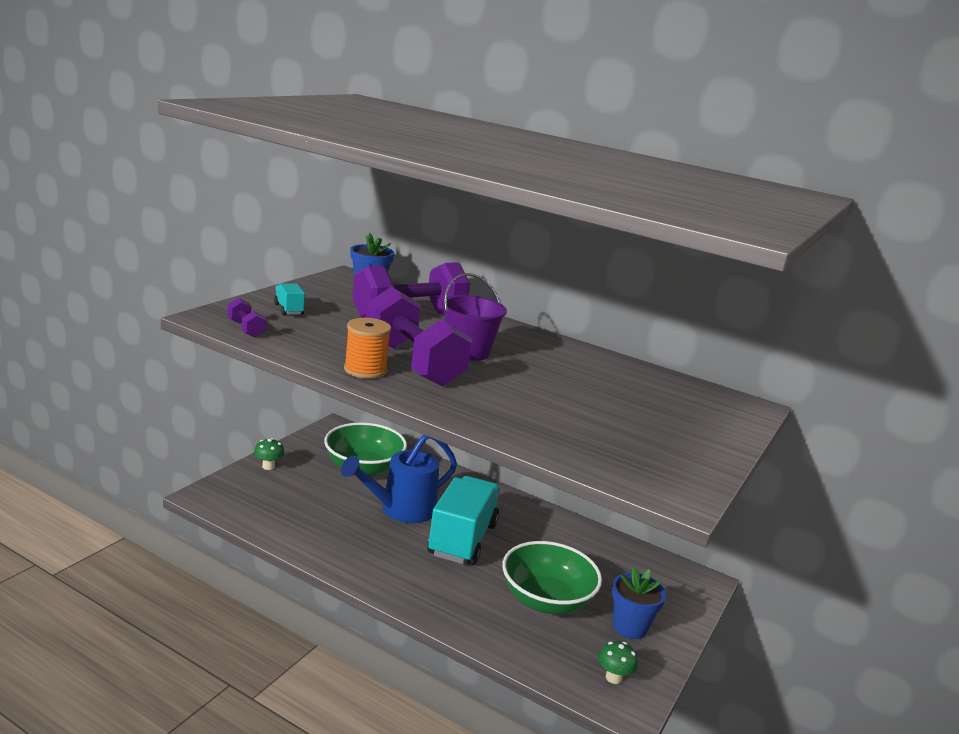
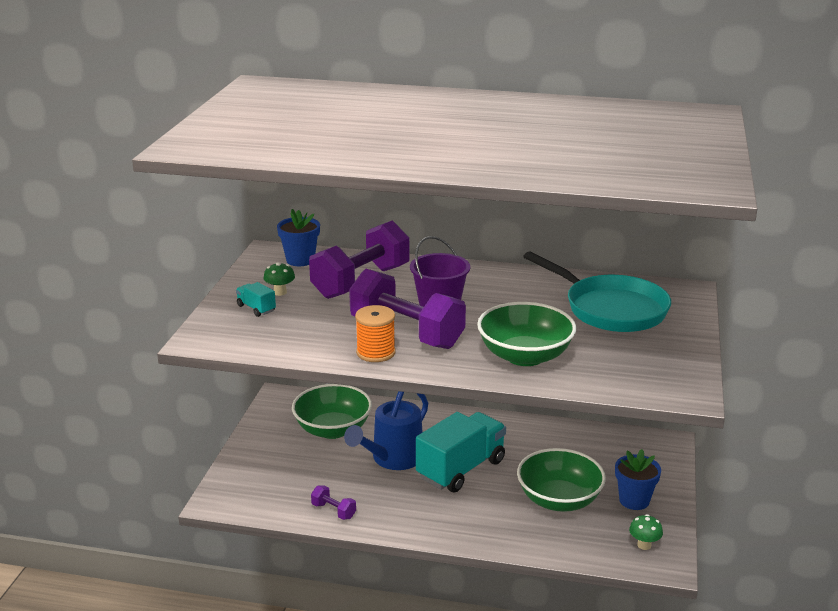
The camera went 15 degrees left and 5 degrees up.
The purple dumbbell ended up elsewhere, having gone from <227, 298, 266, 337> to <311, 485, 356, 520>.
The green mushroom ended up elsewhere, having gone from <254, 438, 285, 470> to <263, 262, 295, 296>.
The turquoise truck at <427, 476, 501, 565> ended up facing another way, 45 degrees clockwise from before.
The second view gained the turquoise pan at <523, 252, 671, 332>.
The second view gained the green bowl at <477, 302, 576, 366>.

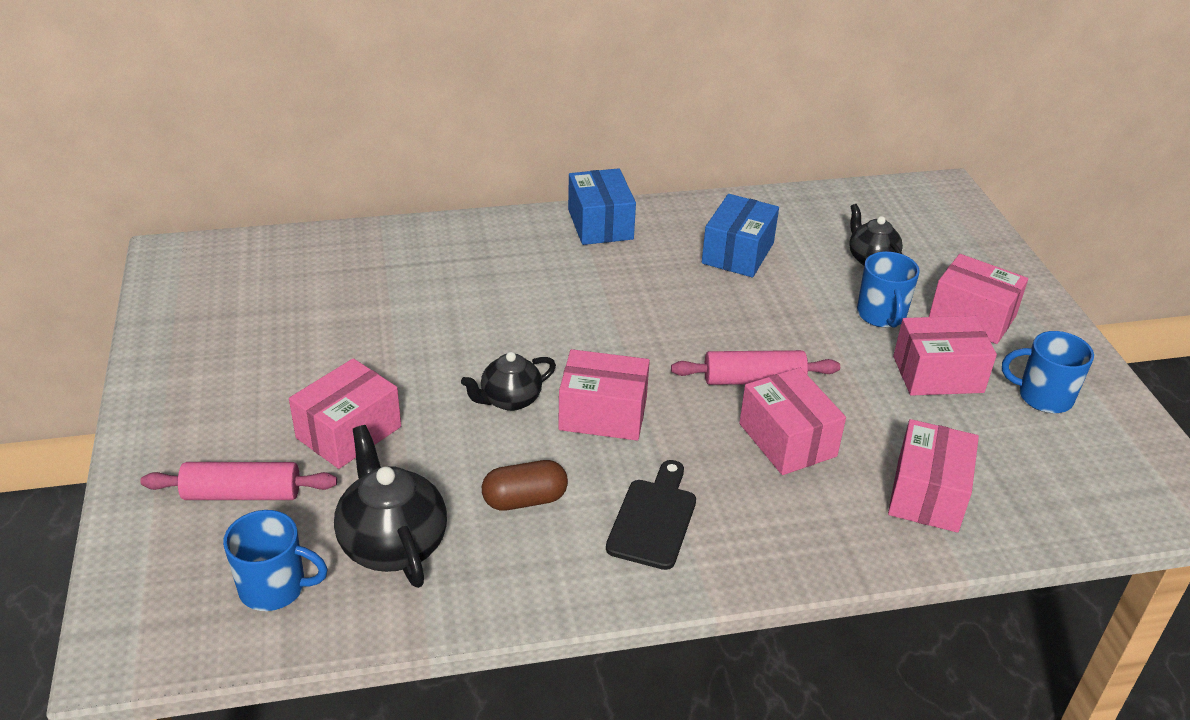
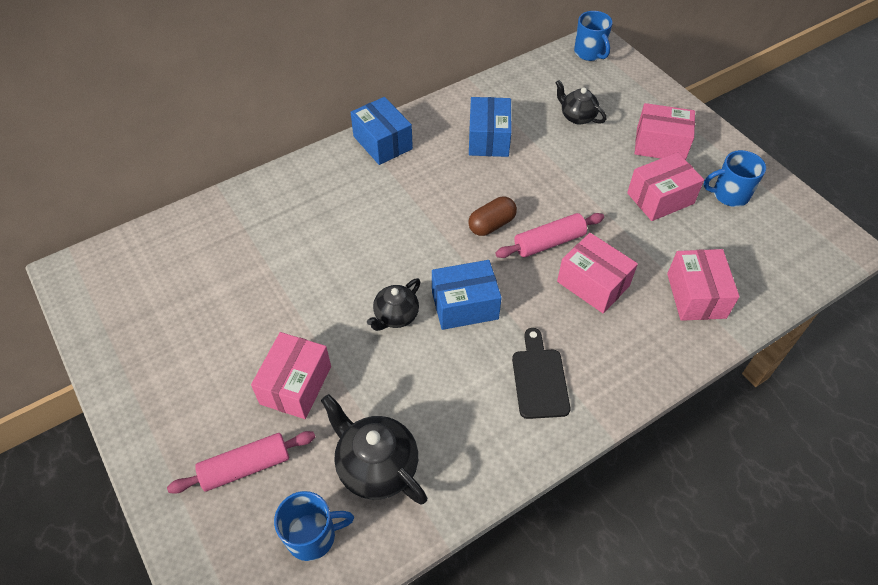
The camera went 20 degrees left and 15 degrees up.
The blue mug ended up elsewhere, having gone from <857, 251, 920, 328> to <574, 11, 613, 61>.
What was the pink box at <558, 349, 650, 441> turned into the blue box at <432, 260, 502, 330>.
The brown capsule ended up elsewhere, having gone from <482, 460, 568, 511> to <468, 197, 517, 236>.

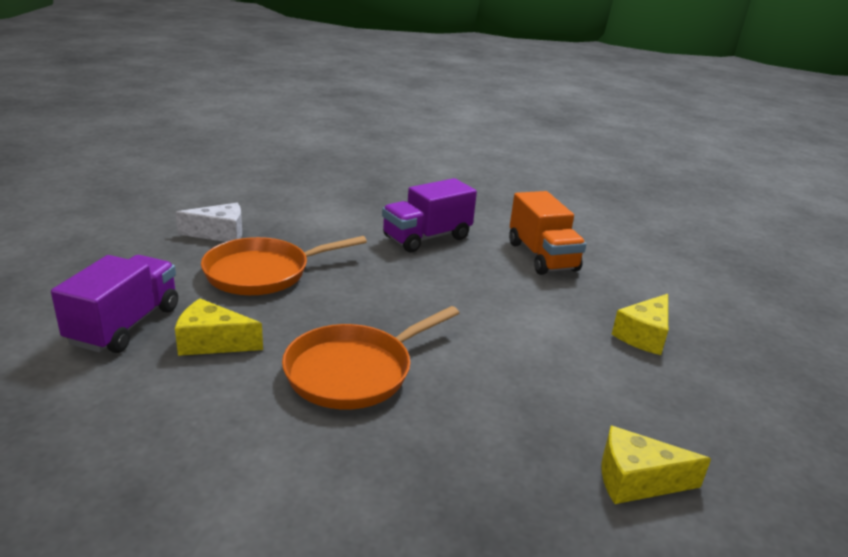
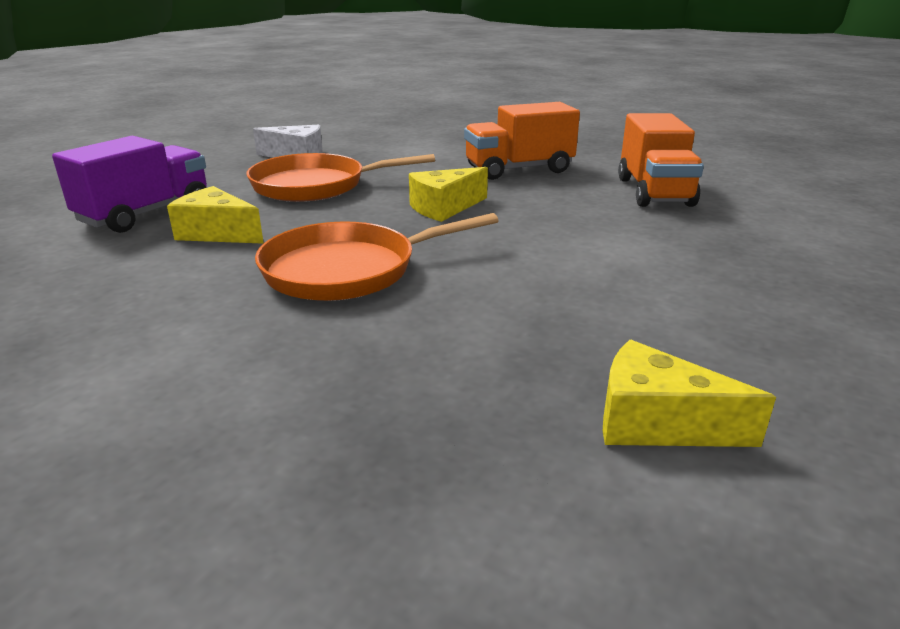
The camera went 20 degrees right and 0 degrees up.
What was the purple truck at <382, 178, 477, 252> turned into the orange truck at <464, 102, 580, 180>.
The yellow cheese ended up elsewhere, having gone from <612, 294, 668, 355> to <409, 167, 488, 222>.

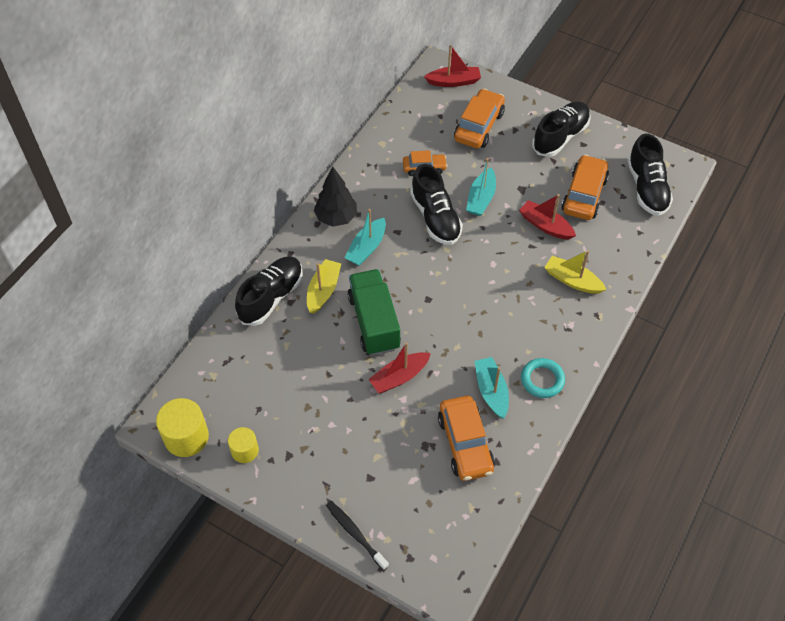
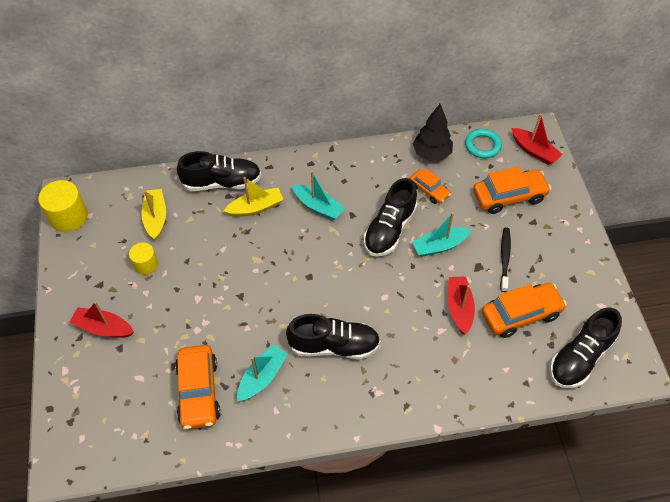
The camera went 50 degrees right and 0 degrees up.
The black shoe ended up elsewhere, having gone from <532, 101, 591, 157> to <286, 314, 381, 359>.
The black tree ended up elsewhere, having gone from <314, 166, 357, 227> to <413, 104, 453, 161>.
The turquoise boat at <344, 209, 386, 266> ended up facing another way, 135 degrees counterclockwise from before.
The yellow boat ended up elsewhere, having gone from <544, 250, 607, 294> to <141, 189, 166, 240>.
The second view lost the green truck at <347, 269, 401, 356>.
The red boat ended up elsewhere, having gone from <368, 342, 431, 393> to <69, 301, 134, 338>.
The turquoise ring ended up elsewhere, having gone from <521, 358, 565, 398> to <465, 129, 502, 158>.
The orange car at <438, 396, 495, 481> ended up facing another way, 45 degrees counterclockwise from before.
The yellow cylinder ended up elsewhere, having gone from <228, 427, 259, 463> to <129, 242, 158, 275>.
The black toothbrush ended up elsewhere, having gone from <326, 501, 389, 570> to <500, 227, 511, 292>.

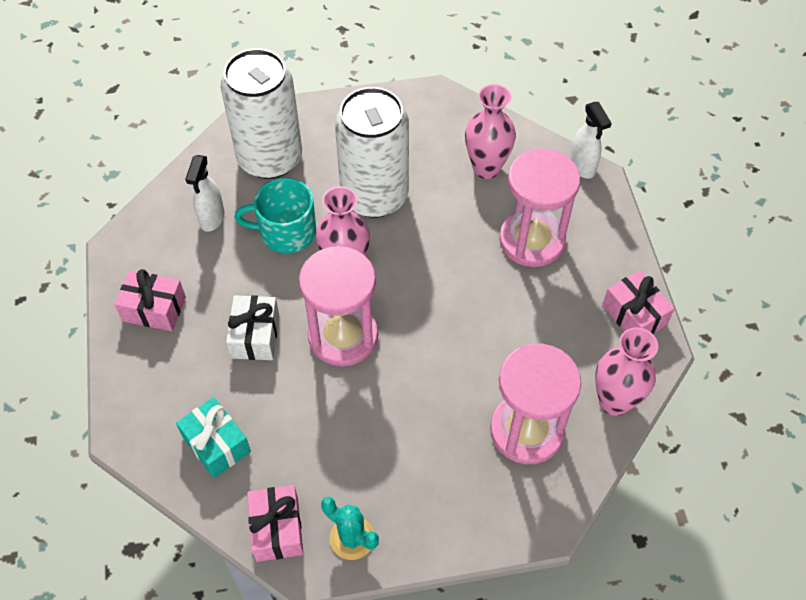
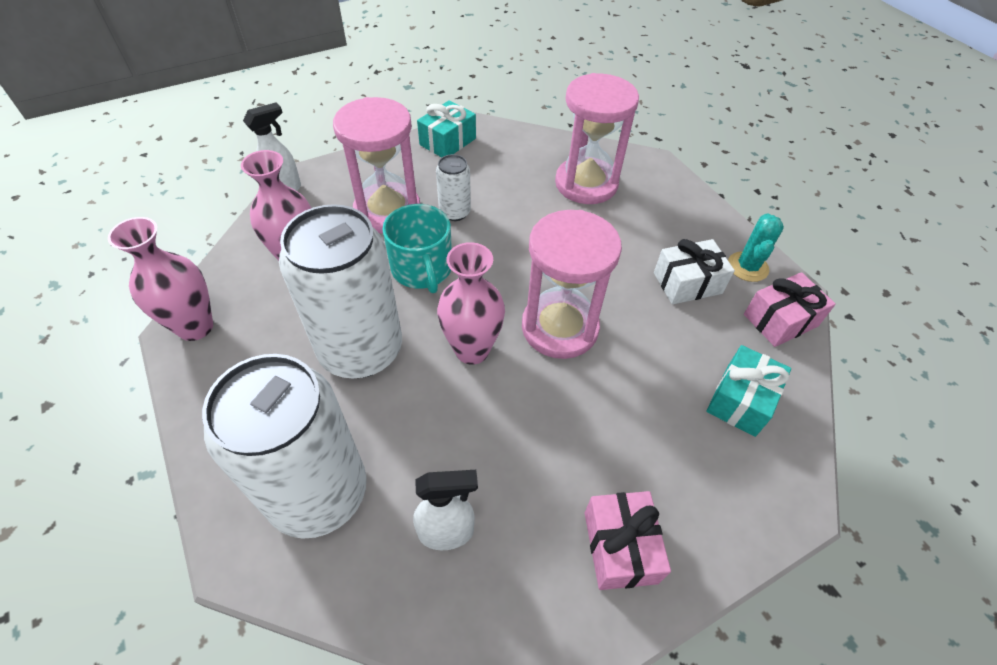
The camera went 110 degrees left and 5 degrees down.
The turquoise mug ended up elsewhere, having gone from <234, 178, 316, 253> to <382, 204, 452, 293>.
What was the pink gift at <602, 270, 675, 334> turned into the turquoise gift at <417, 100, 476, 157>.
The white gift ended up elsewhere, having gone from <226, 295, 279, 360> to <654, 239, 735, 304>.
The pink vase ended up elsewhere, having gone from <595, 327, 658, 416> to <108, 217, 213, 341>.
The second view gained the white can at <436, 154, 471, 221>.

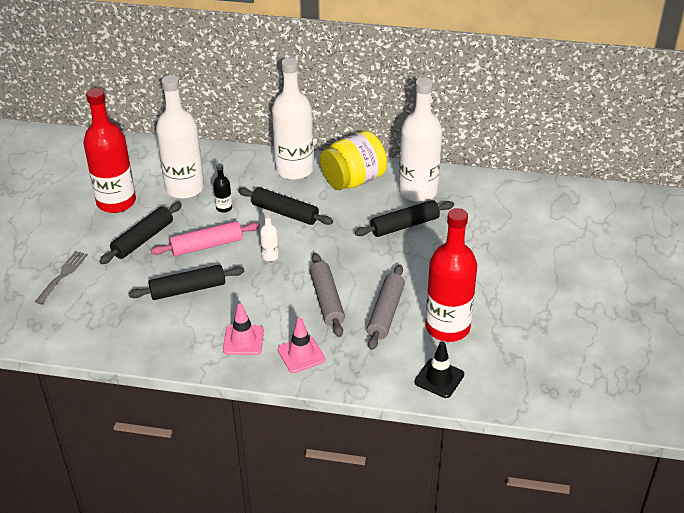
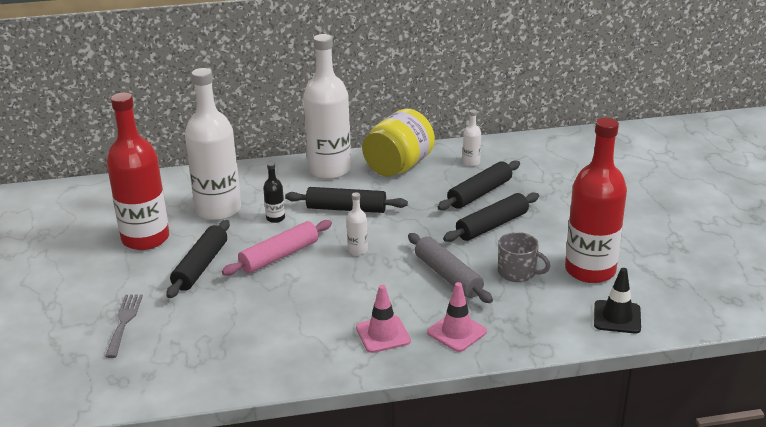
The camera went 20 degrees left and 10 degrees down.
The size of the white bottle at <399, 77, 442, 202> changed by a factor of 0.41.
The black rolling pin ended up elsewhere, having gone from <128, 265, 244, 300> to <443, 192, 539, 242>.
Where the grey rolling pin stood at <367, 265, 405, 350>, the grey mug came to stand at <498, 232, 551, 282>.

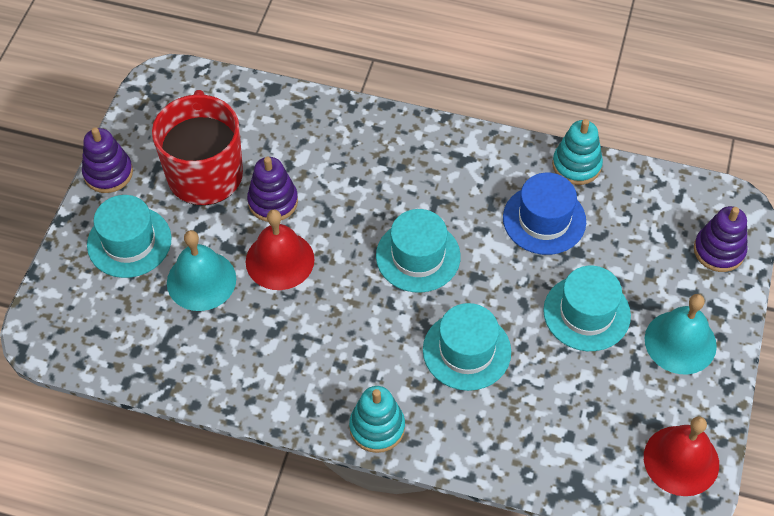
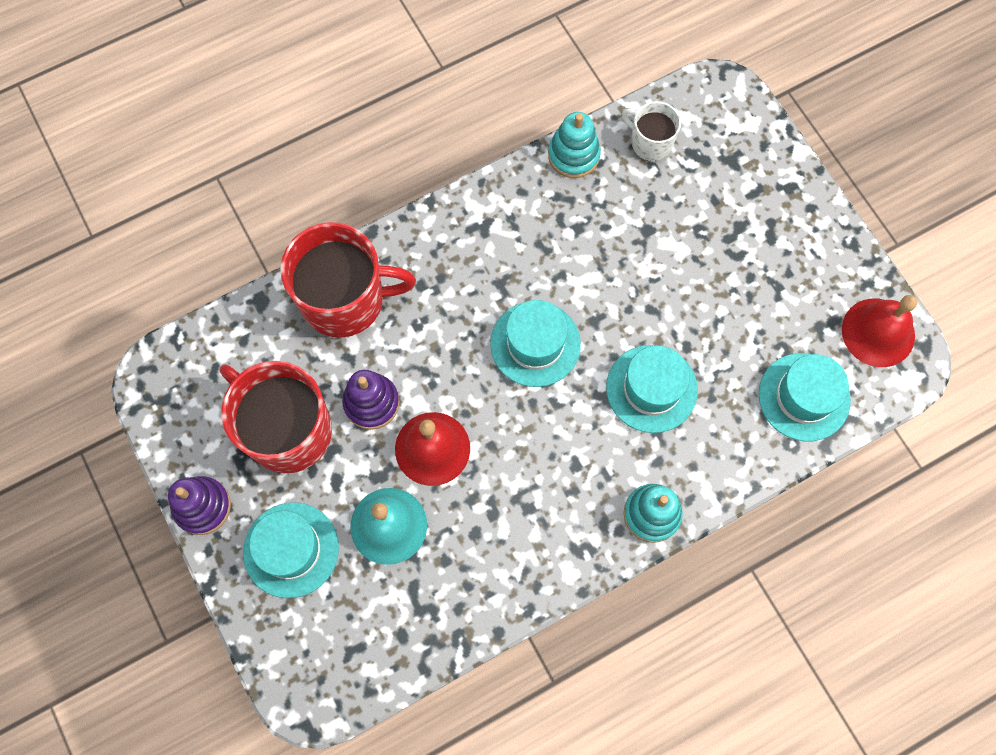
The camera went 45 degrees left and 15 degrees up.
The second view lost the blue hat at <503, 173, 586, 255>.
The second view lost the purple stacking toy at <694, 206, 748, 272>.
The turquoise hat ended up elsewhere, having gone from <543, 266, 631, 351> to <758, 353, 851, 441>.
The second view lost the turquoise bell at <645, 294, 717, 374>.
The second view gained the white mug at <622, 101, 681, 161>.
The second view gained the red mug at <280, 222, 416, 338>.

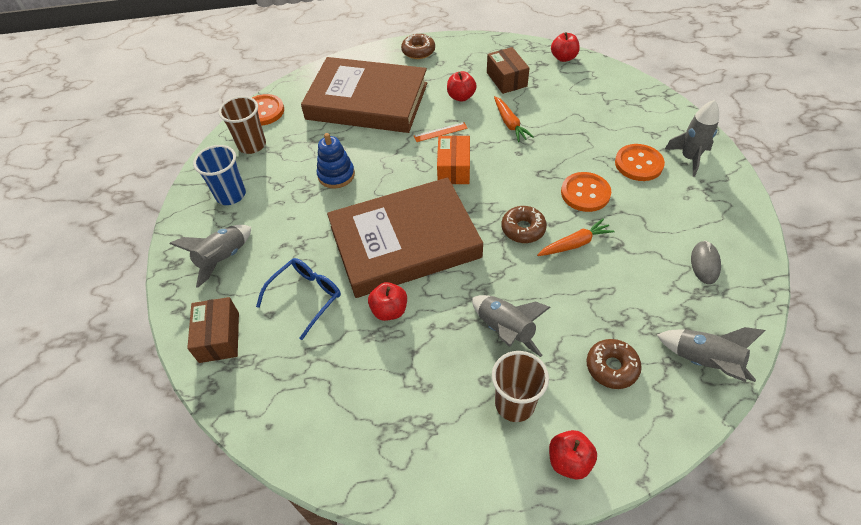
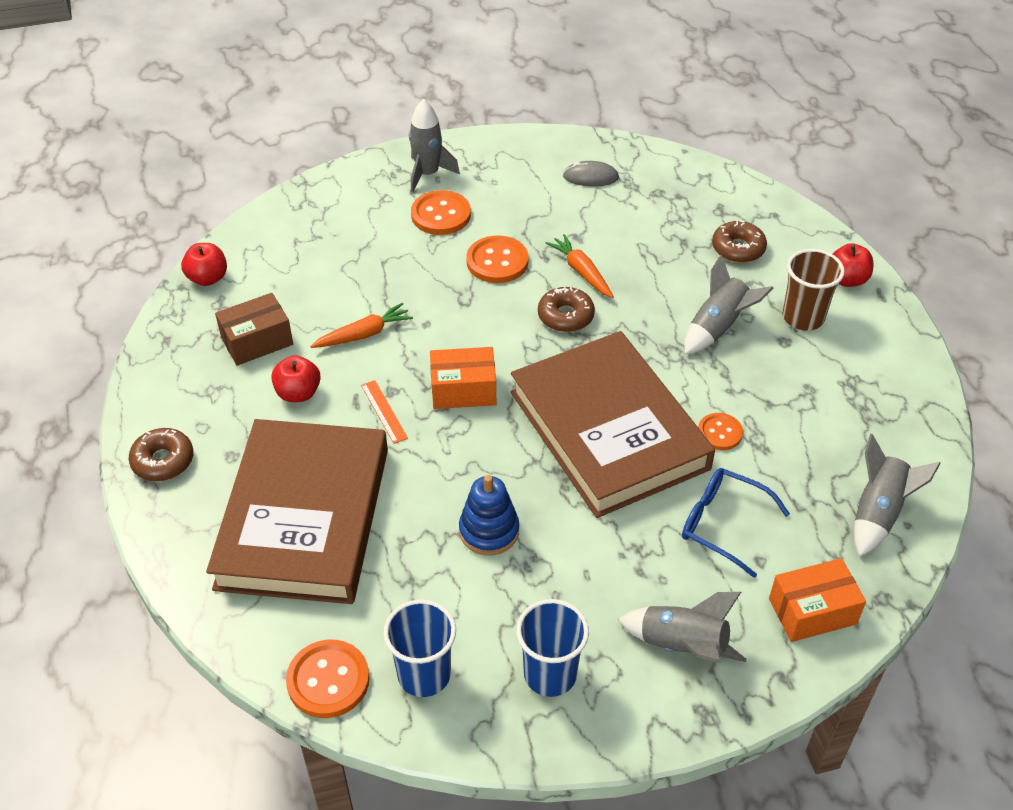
The camera went 100 degrees left and 5 degrees down.
What was the brown cup at <219, 96, 266, 154> turned into the blue cup at <383, 599, 456, 697>.
Where the red apple stood at <368, 282, 407, 321>, the orange button came to stand at <698, 413, 743, 450>.
What was the brown box at <187, 297, 239, 363> turned into the orange box at <769, 558, 866, 642>.
The grey rocket ended up elsewhere, having gone from <657, 327, 766, 382> to <854, 434, 941, 557>.

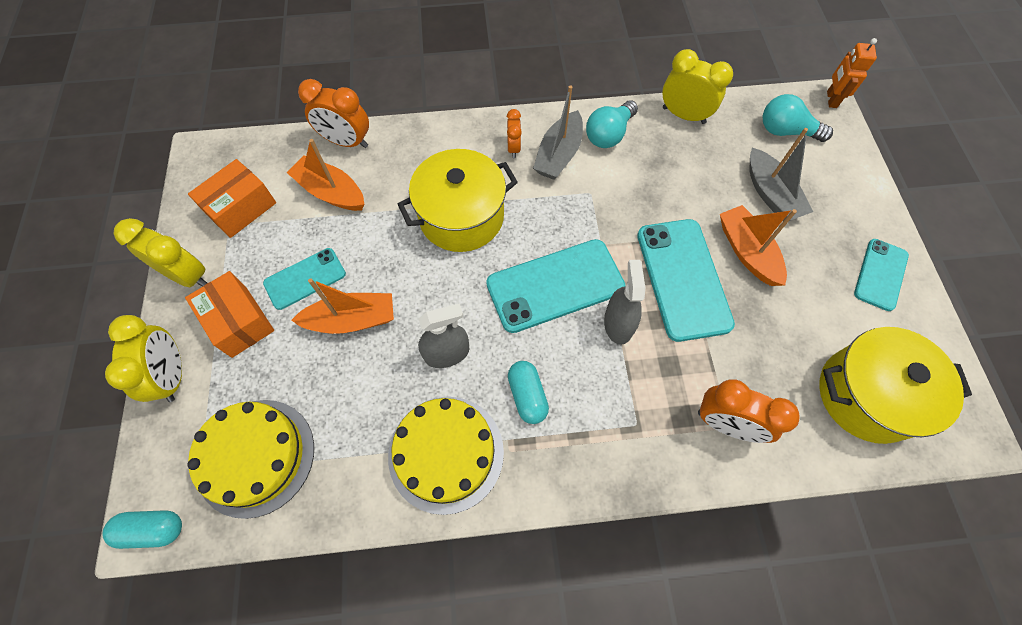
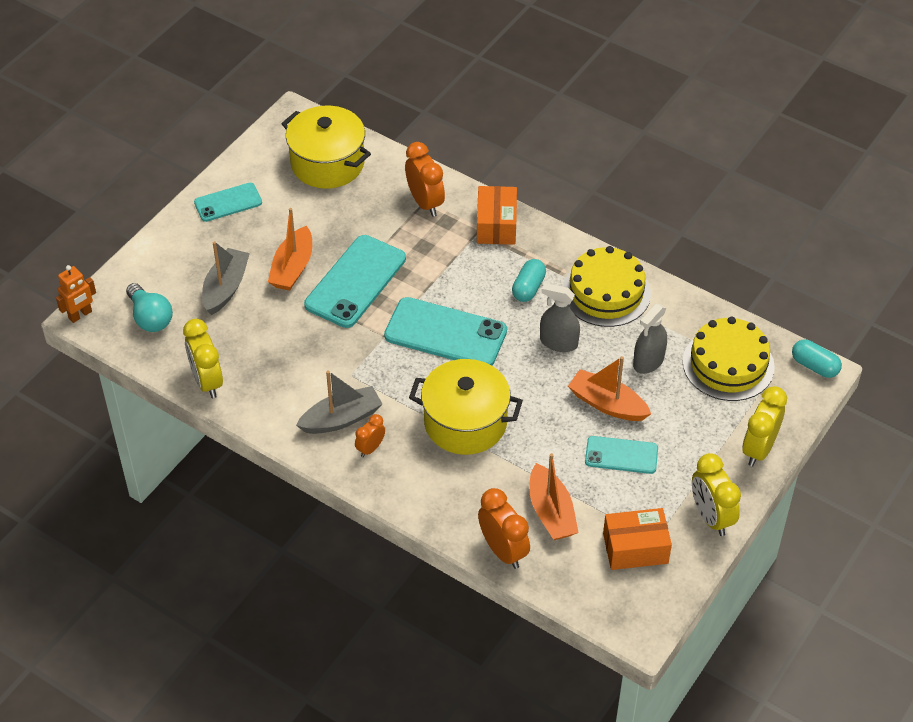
The camera went 140 degrees left and 15 degrees down.
The second view lost the turquoise light bulb at <586, 100, 638, 148>.
The grey spray bottle ended up elsewhere, having gone from <604, 260, 645, 345> to <633, 304, 667, 374>.
The orange box ended up elsewhere, having gone from <185, 271, 274, 358> to <477, 186, 517, 245>.

